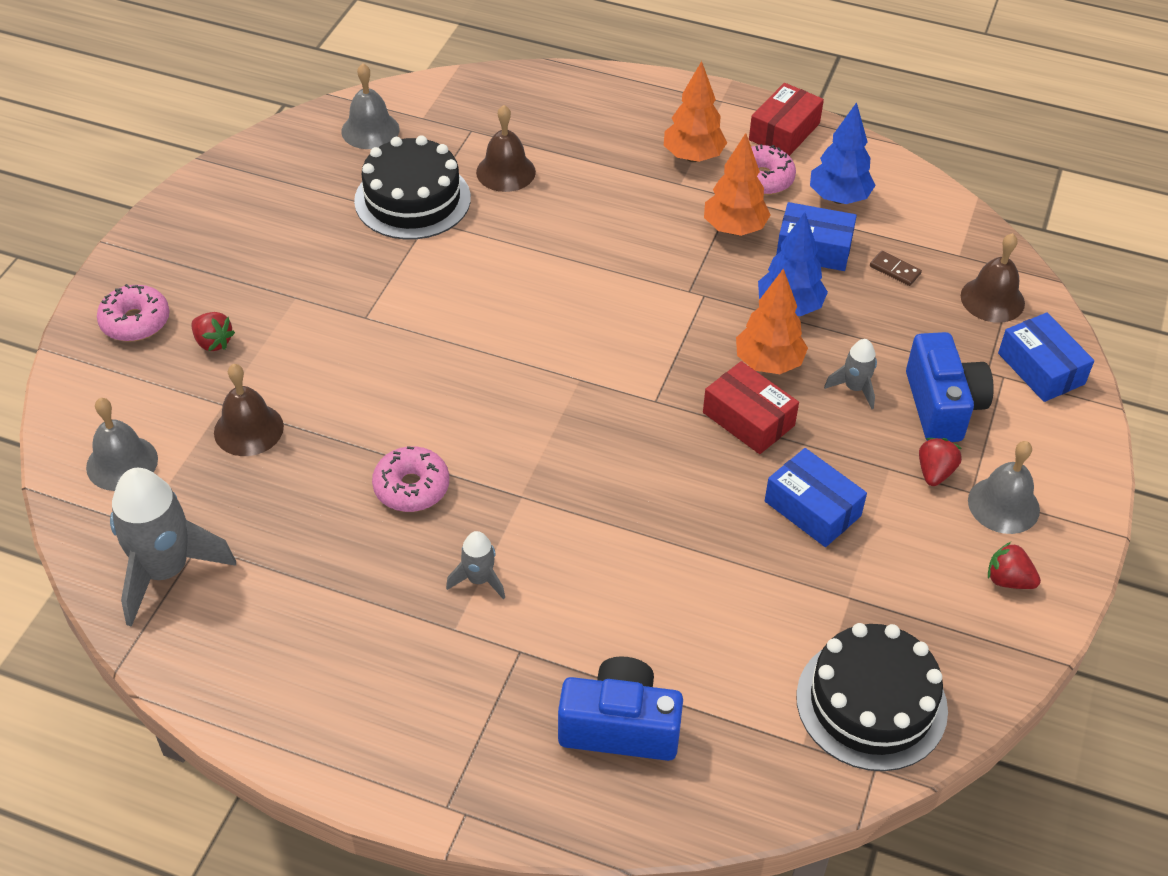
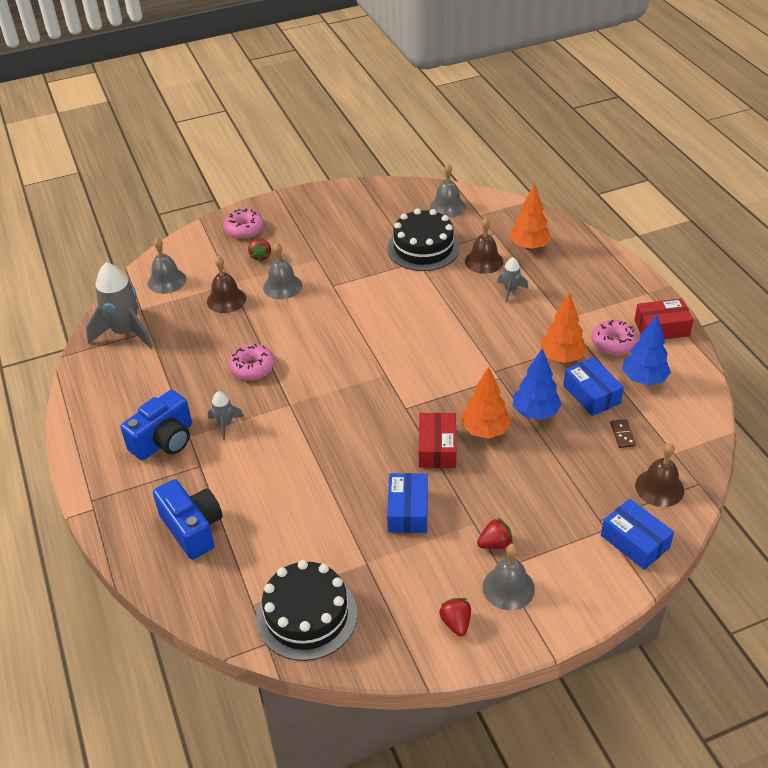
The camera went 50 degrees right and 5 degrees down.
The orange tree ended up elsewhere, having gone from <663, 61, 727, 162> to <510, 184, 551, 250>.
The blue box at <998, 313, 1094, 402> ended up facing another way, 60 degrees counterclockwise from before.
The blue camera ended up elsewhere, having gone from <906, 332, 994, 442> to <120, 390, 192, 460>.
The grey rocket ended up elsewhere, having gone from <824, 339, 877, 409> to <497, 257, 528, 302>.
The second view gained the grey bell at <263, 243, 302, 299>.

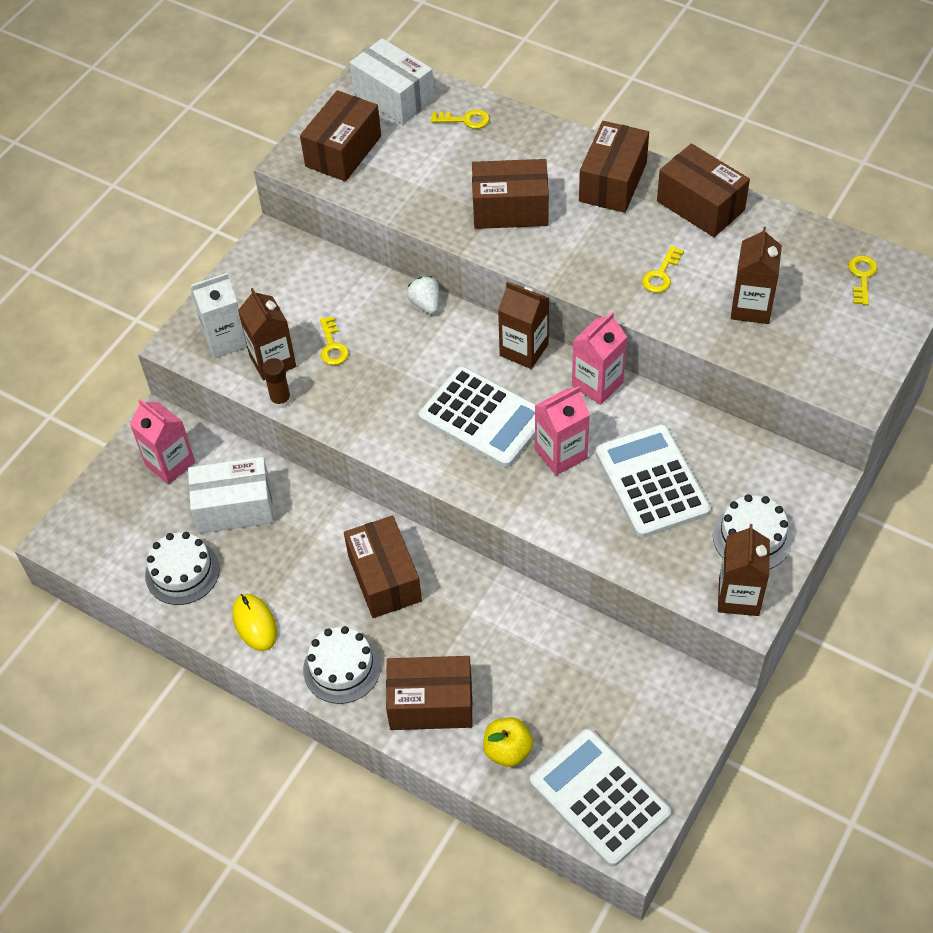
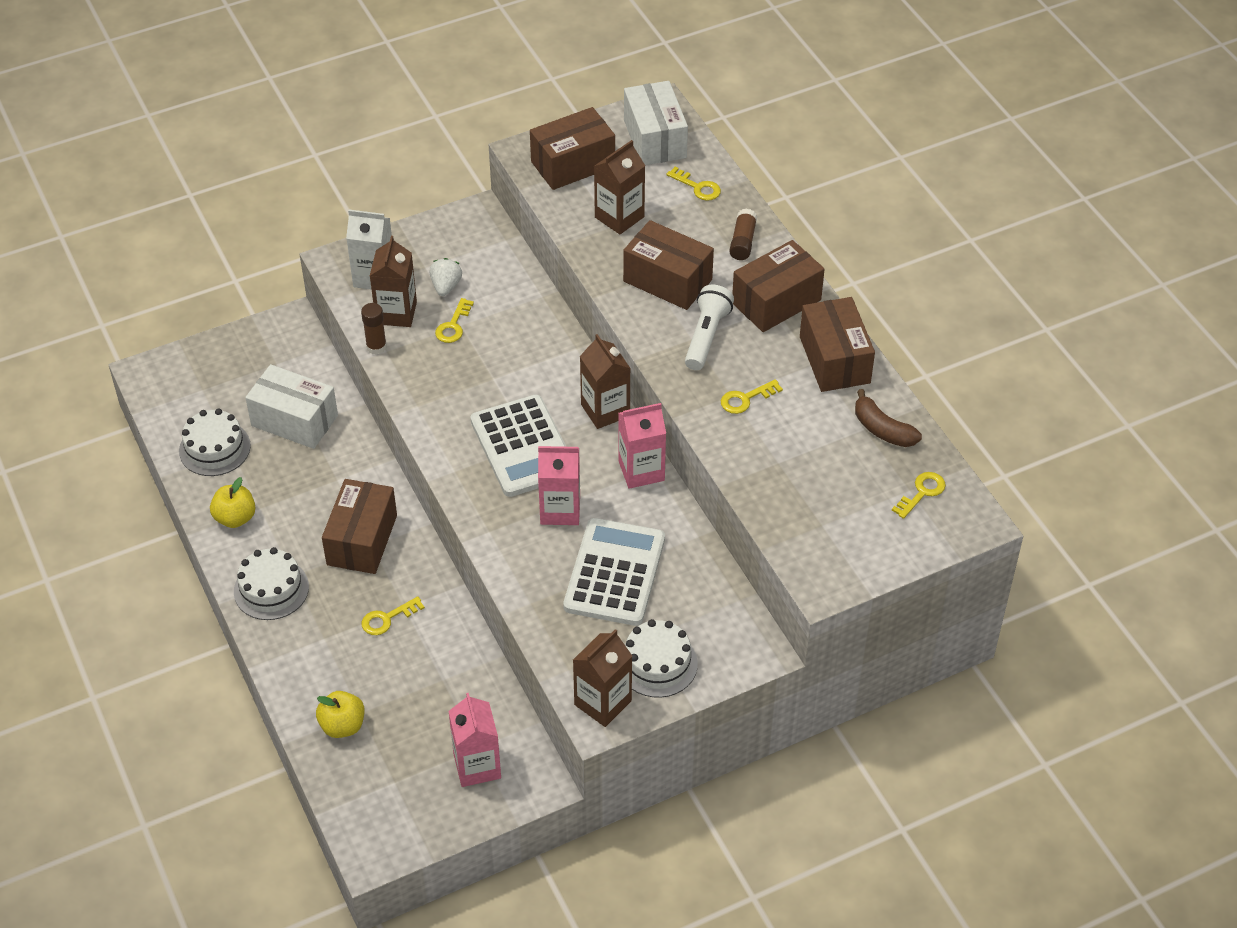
The camera went 30 degrees right and 5 degrees down.
The brown carton ended up elsewhere, having gone from <731, 227, 782, 324> to <594, 140, 645, 234>.
The white strawberry ended up elsewhere, having gone from <407, 276, 439, 314> to <430, 258, 462, 296>.
The pink carton ended up elsewhere, having gone from <130, 399, 195, 484> to <449, 693, 501, 787>.
Where the yellow mouse stood at <233, 594, 277, 651>, the yellow apple came to stand at <210, 477, 256, 528>.
The second view lost the brown box at <386, 656, 473, 730>.
The second view lost the white calculator at <530, 729, 671, 867>.
The second view gained the brown glue stick at <729, 208, 757, 260>.
The second view gained the white flashlight at <685, 285, 734, 370>.
The second view gained the brown banana at <855, 389, 922, 447>.
The second view gained the yellow key at <362, 596, 425, 635>.

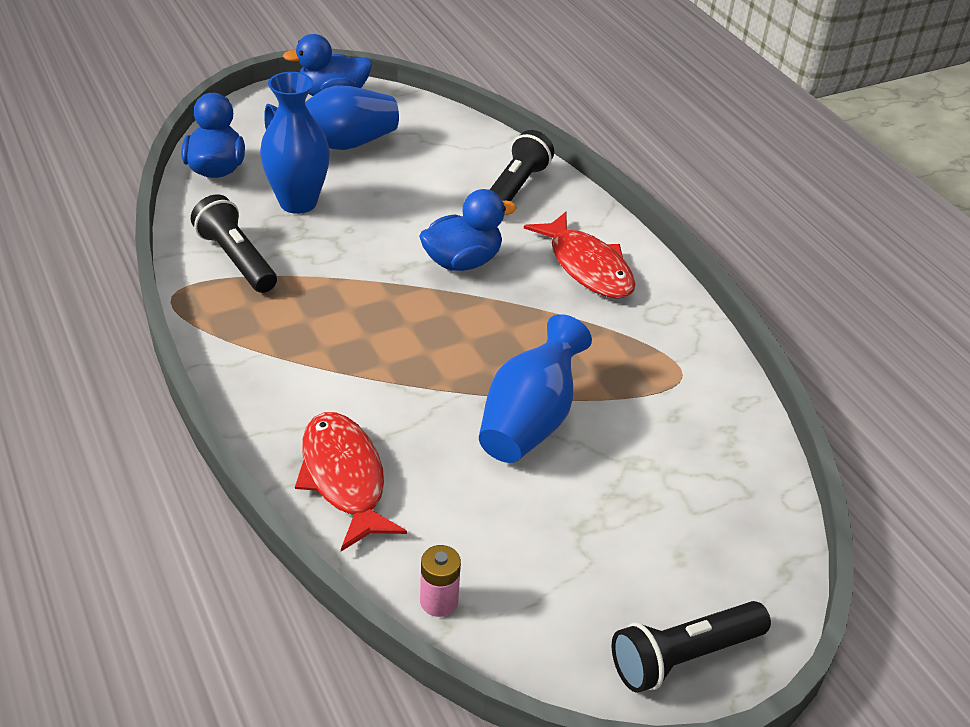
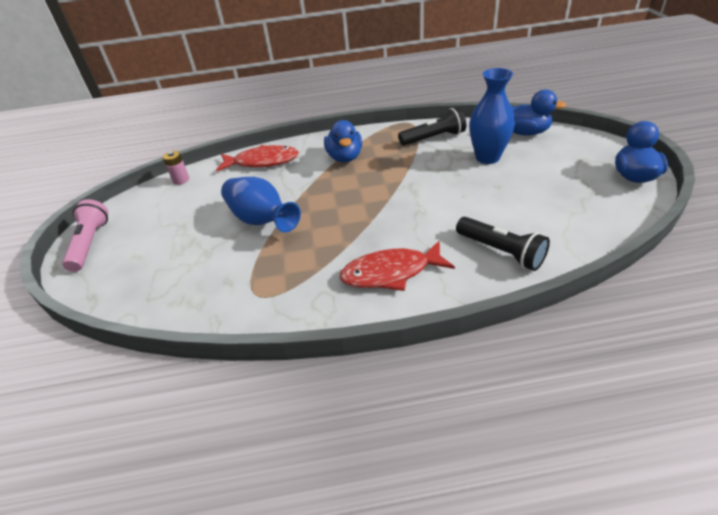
The camera went 115 degrees right and 0 degrees up.
The second view lost the blue vase at <264, 85, 399, 150>.
The blue duck ended up elsewhere, having gone from <419, 189, 517, 271> to <324, 120, 362, 162>.
What was the black flashlight at <612, 601, 771, 693> turned into the pink flashlight at <62, 199, 108, 272>.

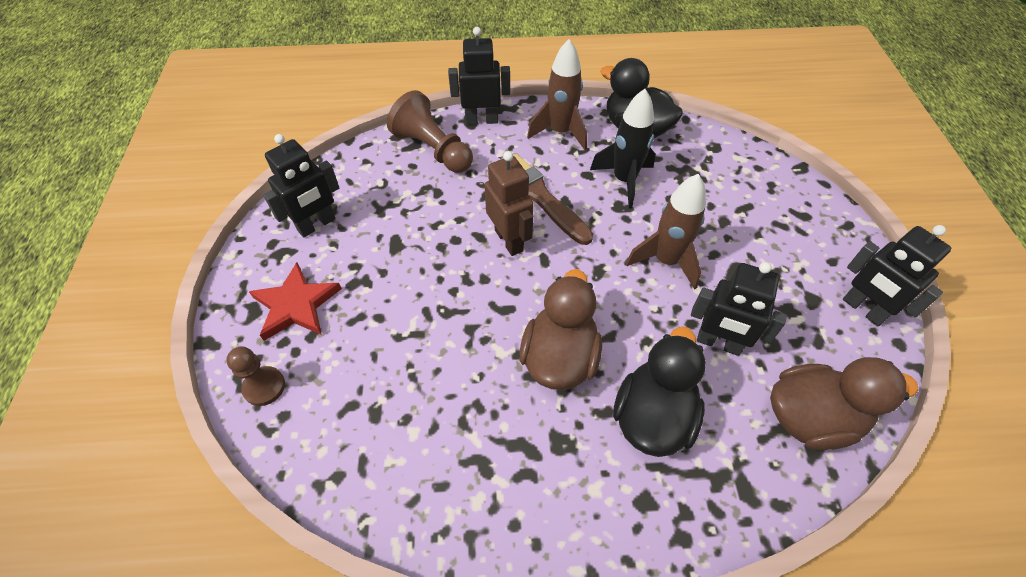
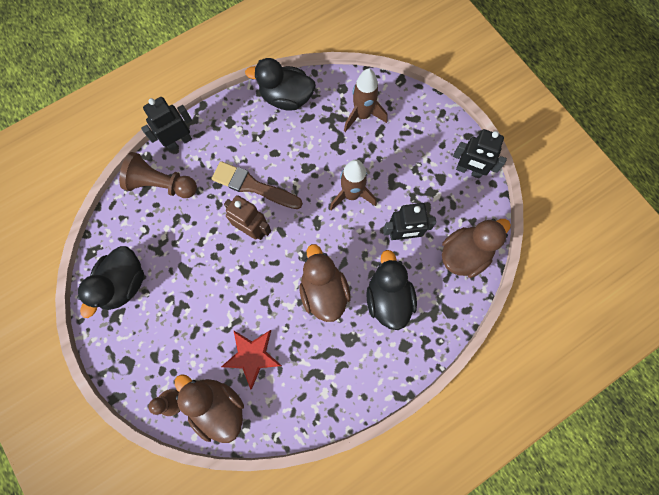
The camera went 30 degrees left and 20 degrees up.
The brown rocket ended up elsewhere, having gone from <527, 39, 587, 150> to <344, 69, 388, 132>.
The second view lost the black rocket at <590, 89, 655, 209>.
Where the black robot stood at <263, 134, 339, 237>, the black duck came to stand at <77, 246, 144, 318>.
The red star ended up elsewhere, having gone from <249, 262, 342, 341> to <221, 330, 282, 390>.
The second view gained the brown duck at <175, 374, 244, 443>.

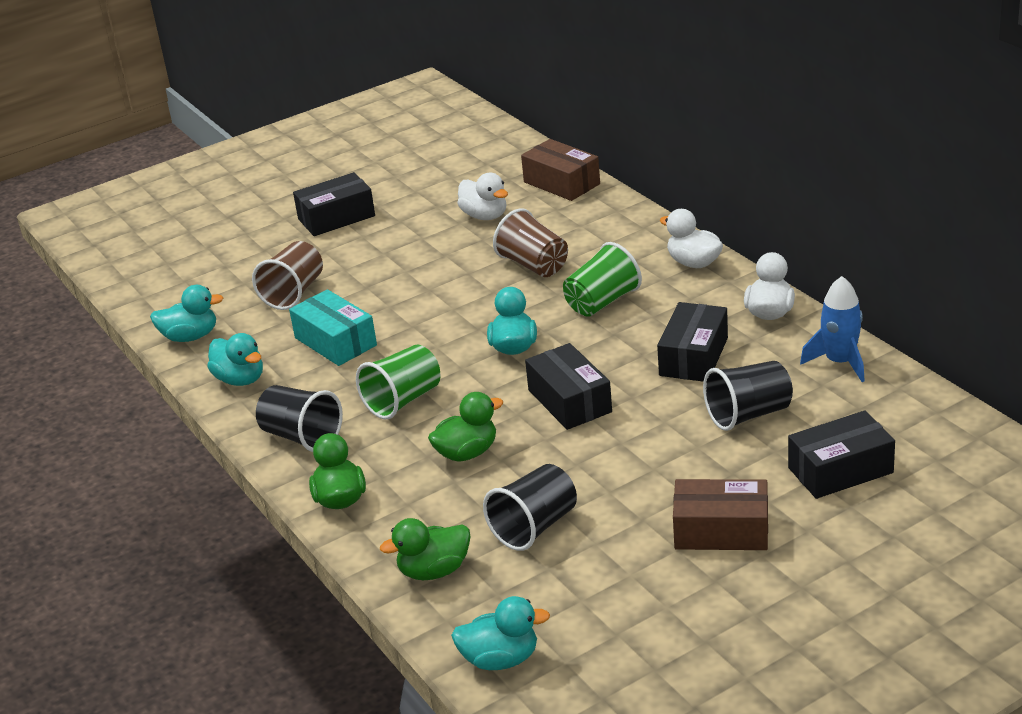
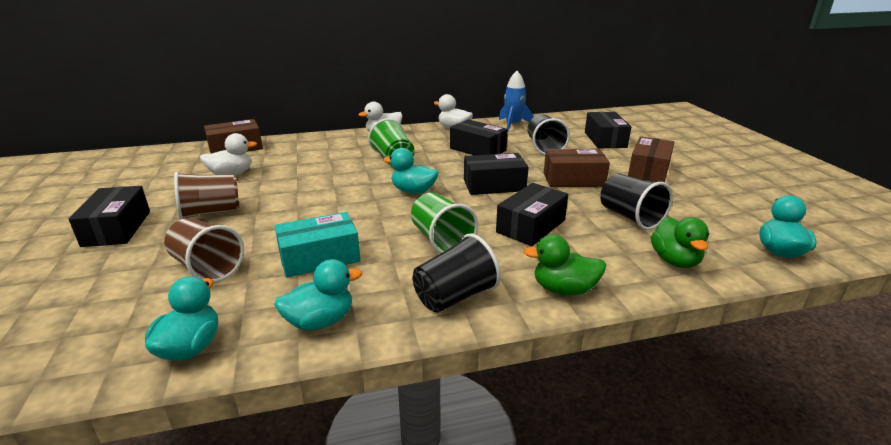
The camera went 75 degrees left and 5 degrees down.
The brown cup ended up elsewhere, having gone from <493, 208, 568, 277> to <174, 172, 239, 220>.
Where the green duck stood at <428, 392, 503, 462>, the black box came to stand at <496, 183, 568, 246>.
The second view gained the brown box at <544, 149, 610, 187>.

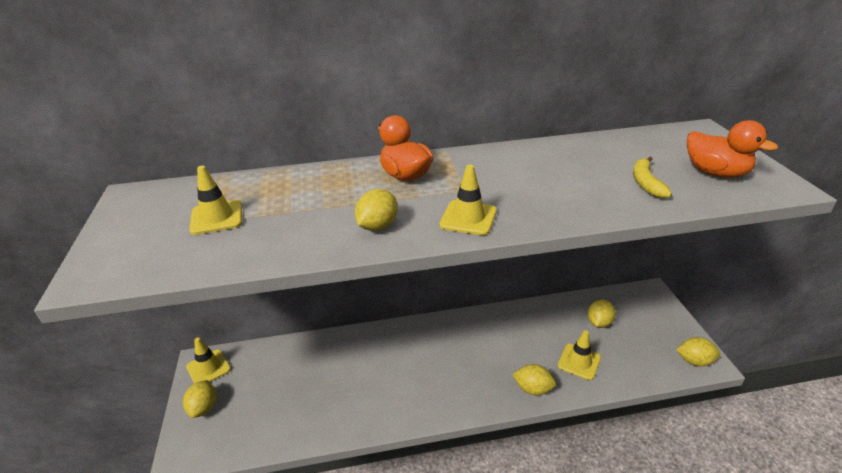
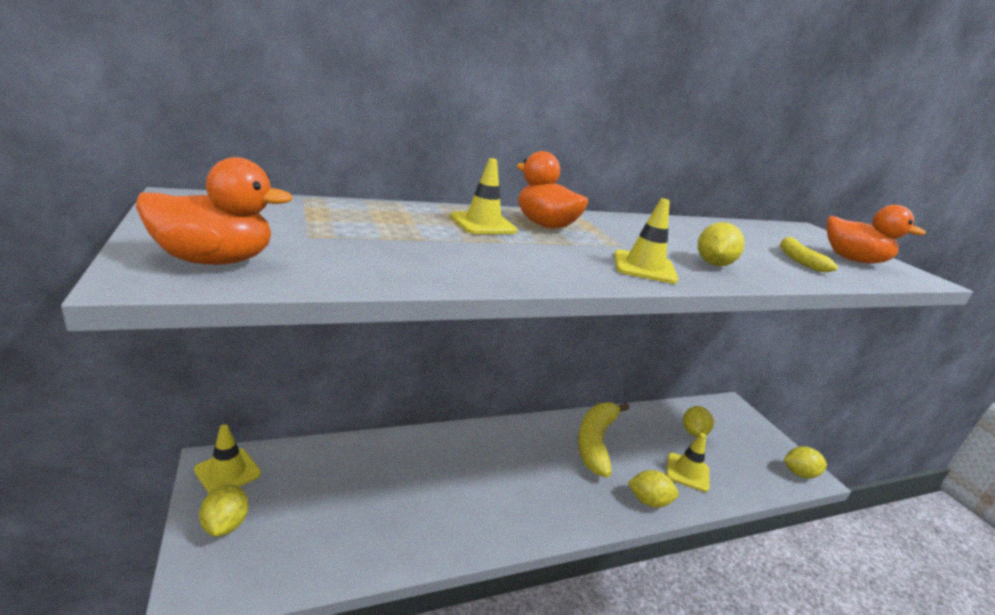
The camera went 15 degrees left and 10 degrees down.
The yellow traffic cone ended up elsewhere, having gone from <189, 166, 242, 235> to <450, 158, 517, 234>.
The yellow lemon ended up elsewhere, having gone from <355, 189, 398, 231> to <698, 222, 745, 266>.
The second view gained the orange duck at <136, 157, 293, 265>.
The second view gained the yellow banana at <578, 402, 630, 477>.

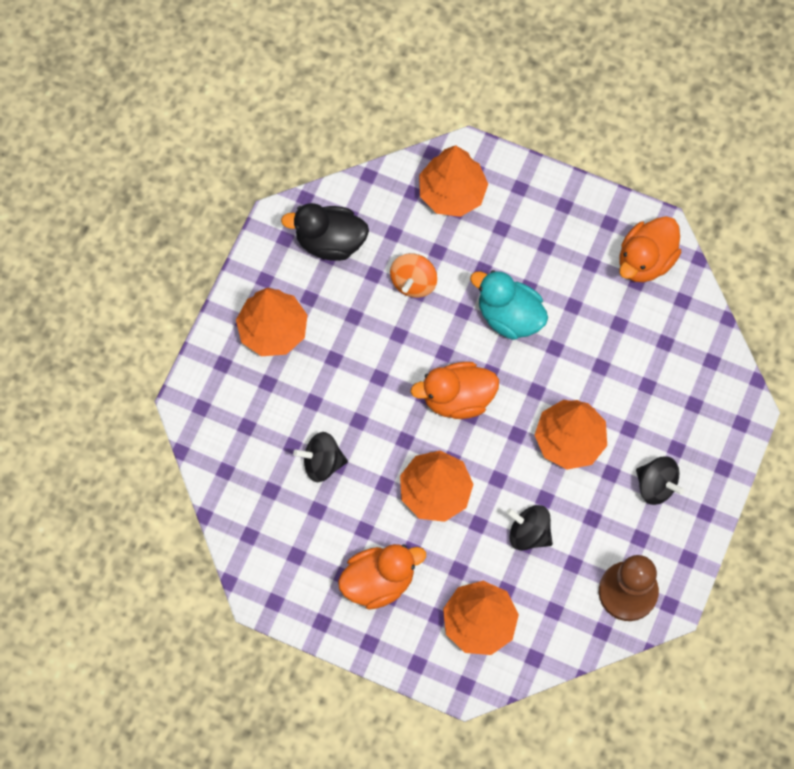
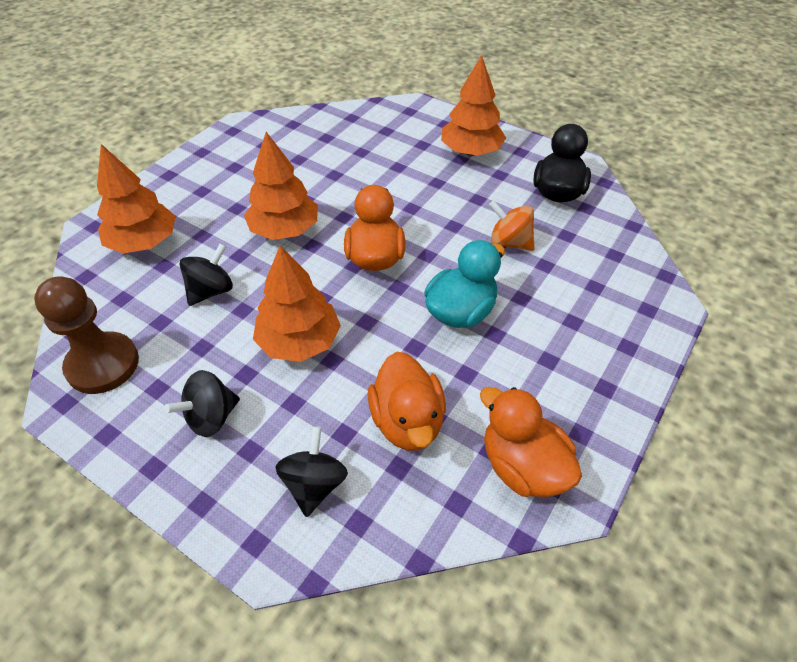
The camera went 100 degrees right and 20 degrees down.
The second view lost the orange tree at <419, 145, 488, 217>.
The black spinning top ended up elsewhere, having gone from <293, 432, 348, 482> to <275, 426, 348, 517>.
The orange duck ended up elsewhere, having gone from <338, 544, 426, 609> to <368, 352, 446, 450>.

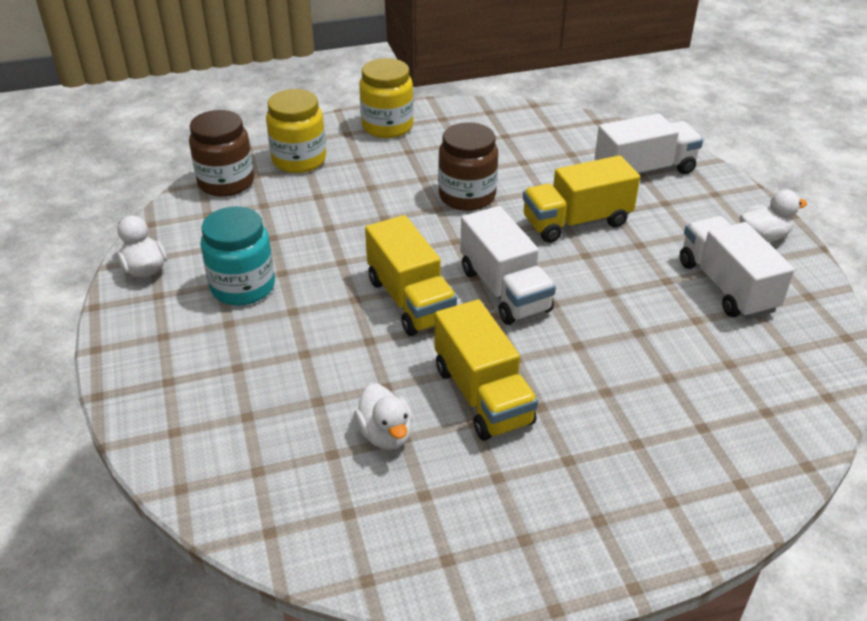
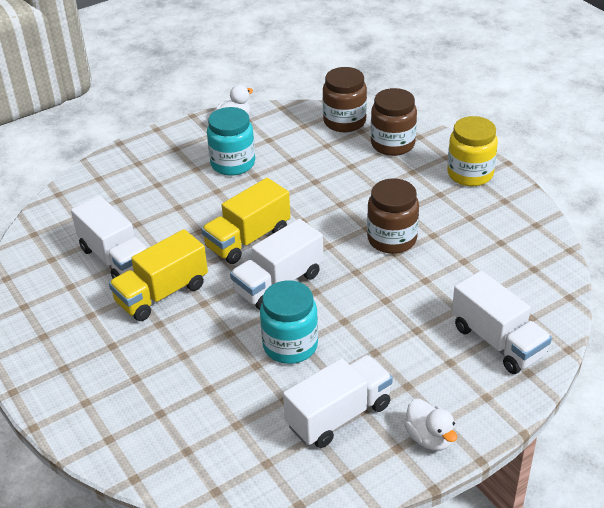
The camera went 75 degrees right and 0 degrees up.
What was the yellow jar at <266, 89, 326, 173> turned into the brown jar at <371, 88, 417, 156>.
The second view lost the yellow truck at <523, 155, 640, 243>.
Where the white duck stood at <354, 383, 413, 450>, the white truck came to stand at <71, 196, 147, 278>.
The second view gained the turquoise jar at <260, 280, 318, 364>.

